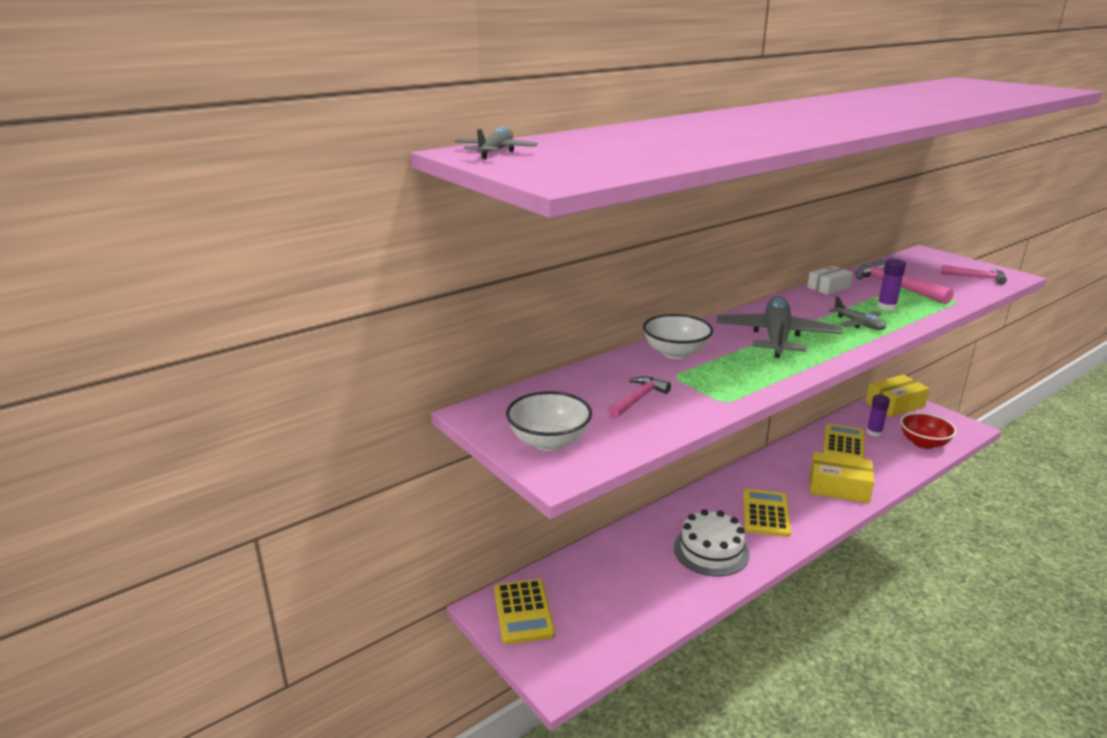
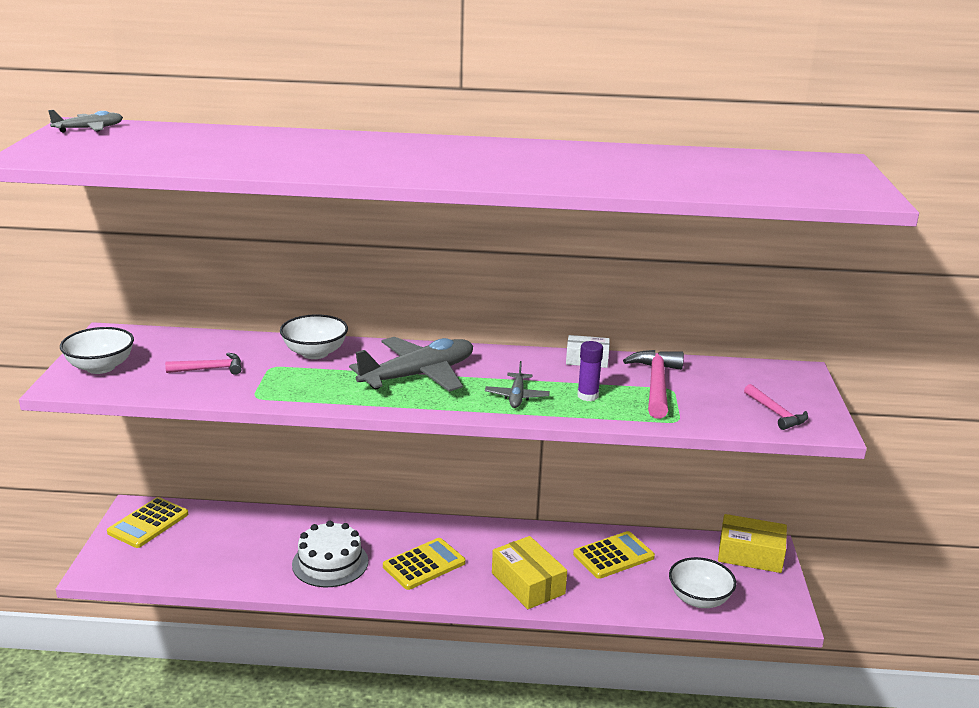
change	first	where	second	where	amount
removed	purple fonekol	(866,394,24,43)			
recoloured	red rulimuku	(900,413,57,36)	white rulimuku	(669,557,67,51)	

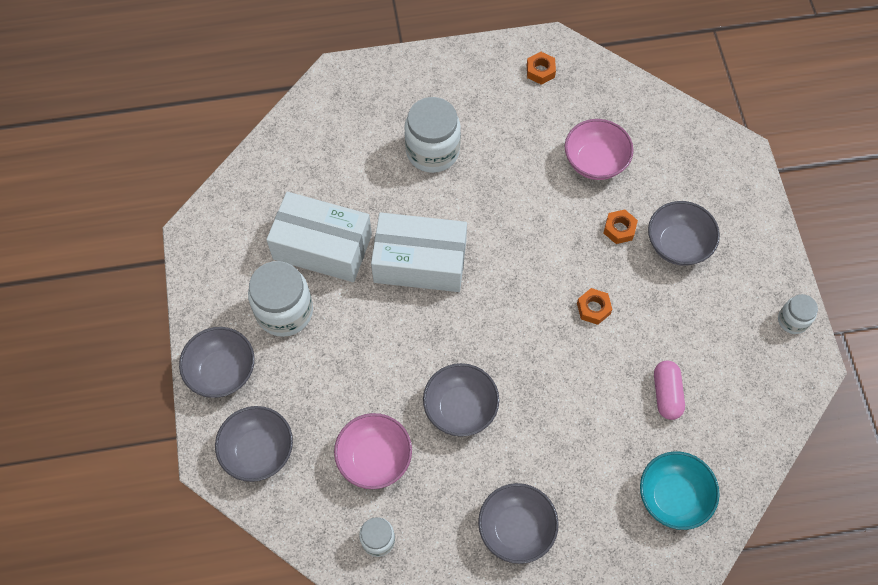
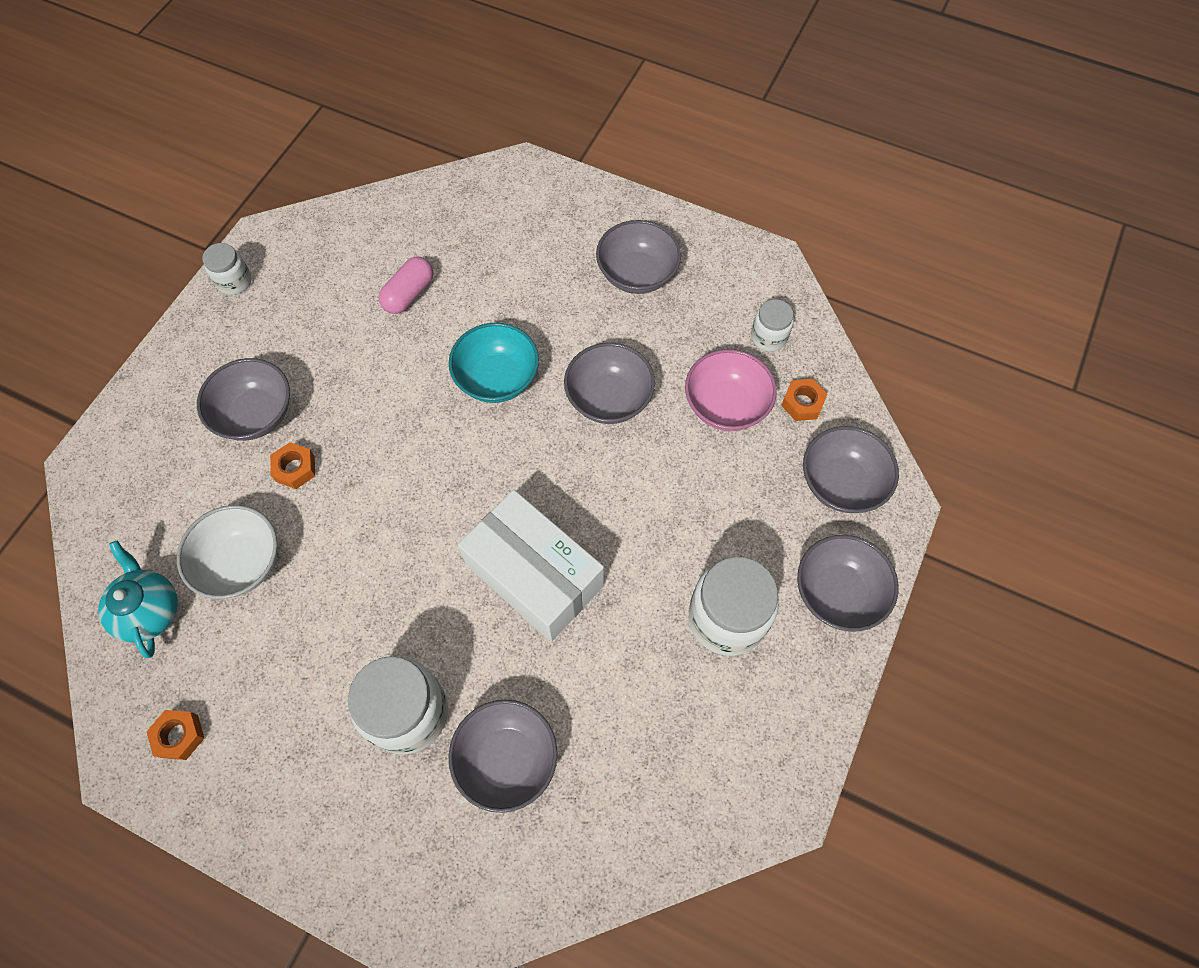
change	first	where	second	where	amount
removed	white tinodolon	(266,192,106,90)			
added			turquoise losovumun	(98,540,80,118)	
added			grey rulimuku	(448,700,110,113)	
moved	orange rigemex	(577,288,36,37)		(781,379,46,42)	
moved	turquoise rulimuku	(640,451,80,79)		(449,323,90,80)	
recoloured	pink rulimuku	(565,119,68,61)	white rulimuku	(177,505,101,94)	

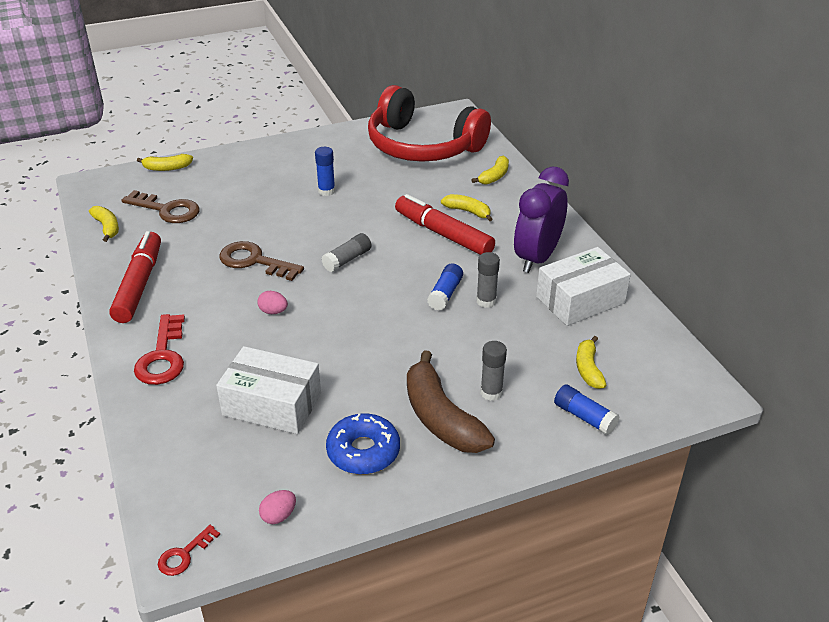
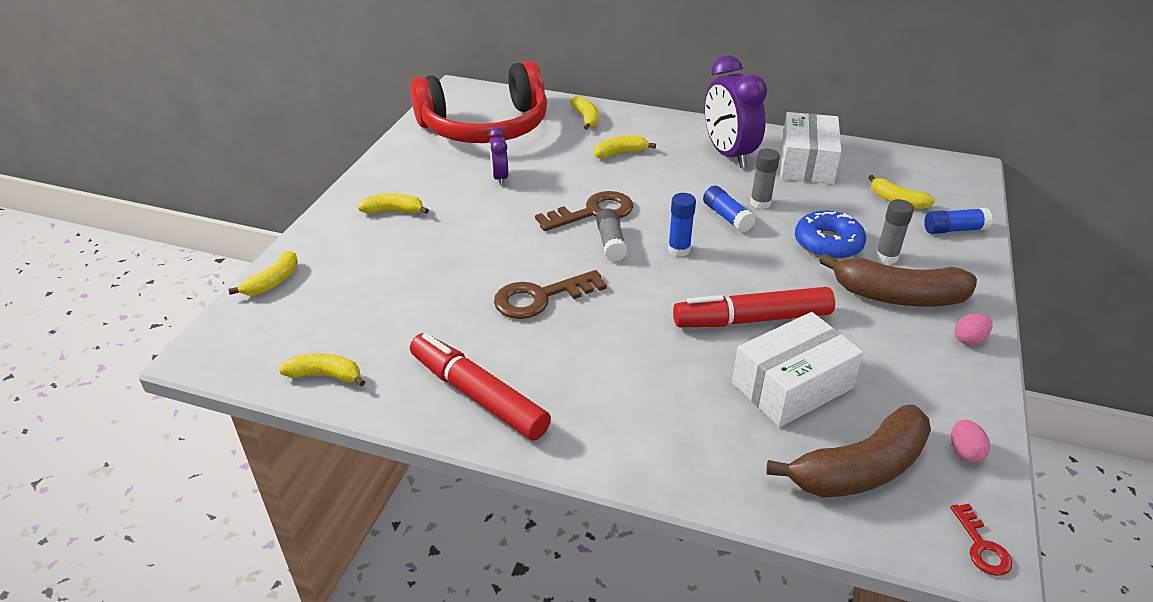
change	first	where	second	where	amount
removed	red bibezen	(134,314,51,71)			
added			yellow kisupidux	(357,193,72,21)	
added			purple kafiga	(489,127,19,59)	
added			brown kisupidux	(766,404,165,93)	
moved	brown bibezen	(122,190,77,33)		(535,191,98,40)	
moved	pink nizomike	(257,291,31,23)		(955,313,37,32)	
moved	blue fonekol	(315,147,20,49)		(668,193,28,64)	
moved	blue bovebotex	(326,414,74,61)		(795,211,71,49)	
moved	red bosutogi	(395,194,100,61)		(673,287,162,40)	

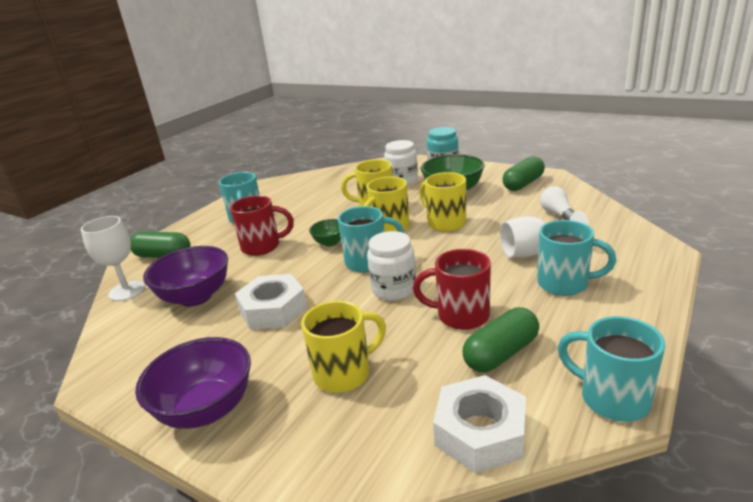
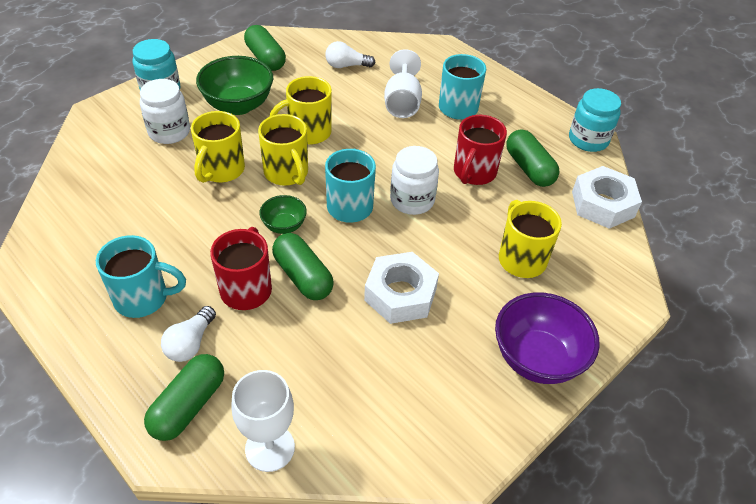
change	first	where	second	where	amount
removed	purple rulimuku	(143,246,85,61)			
added			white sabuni	(161,306,55,56)	
added			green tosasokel	(272,233,62,67)	
replaced	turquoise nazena	(558,316,108,106)	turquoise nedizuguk	(569,88,52,64)	

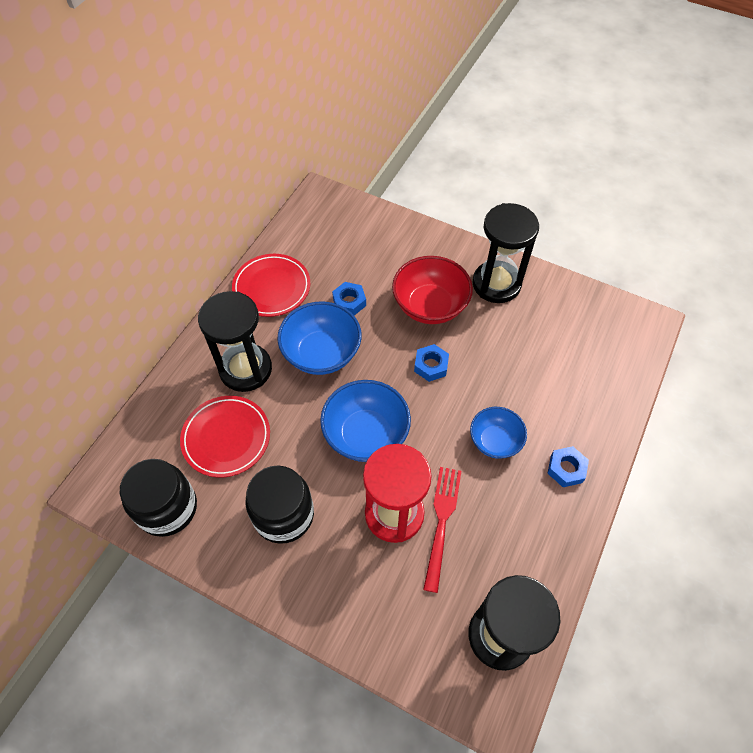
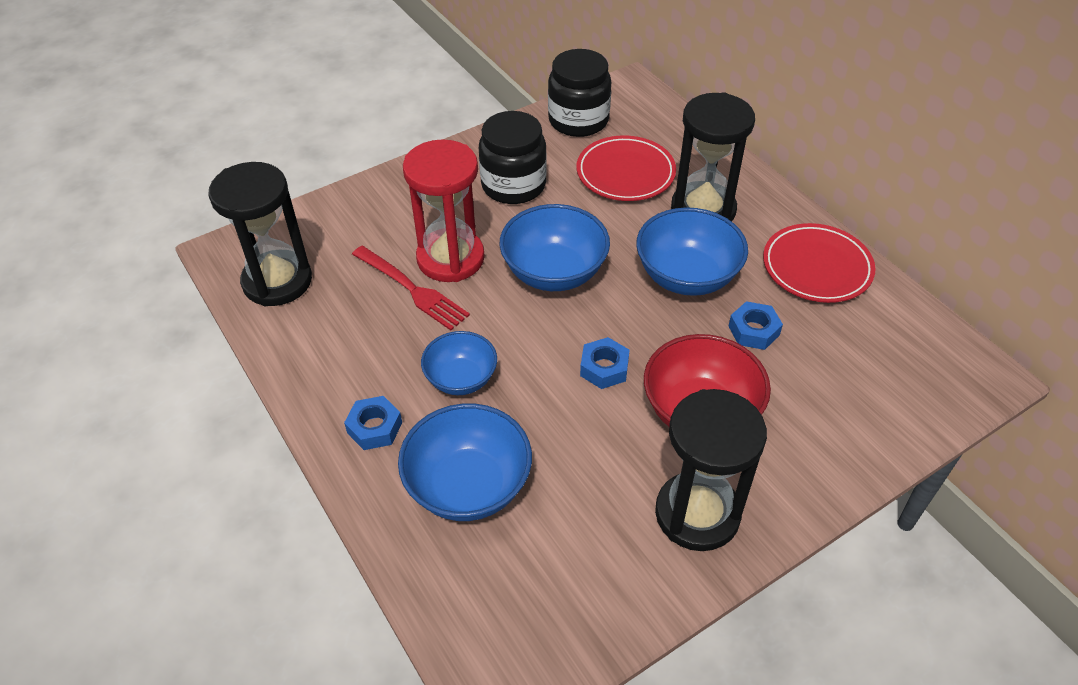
change	first	where	second	where	amount
added			blue rulimuku	(398,404,134,117)	

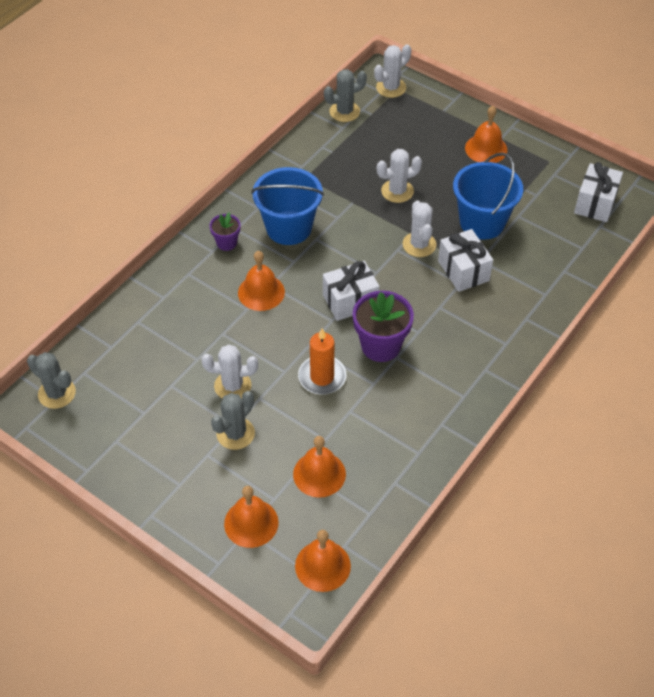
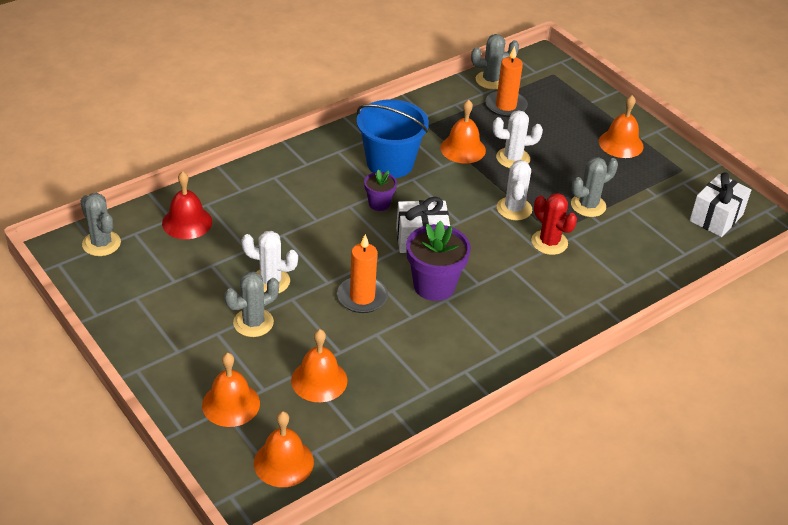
change	first	where	second	where	amount
removed	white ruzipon	(374,44,37,54)			
added			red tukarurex	(162,171,50,68)	
added			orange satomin	(485,46,43,71)	
moved	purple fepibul	(210,212,31,39)		(364,170,33,41)	
moved	orange tukarurex	(238,251,47,60)		(440,99,46,65)	
replaced	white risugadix	(438,229,55,63)	red ruzipon	(531,193,46,62)	
replaced	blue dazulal	(453,153,70,86)	grey ruzipon	(571,157,47,60)	

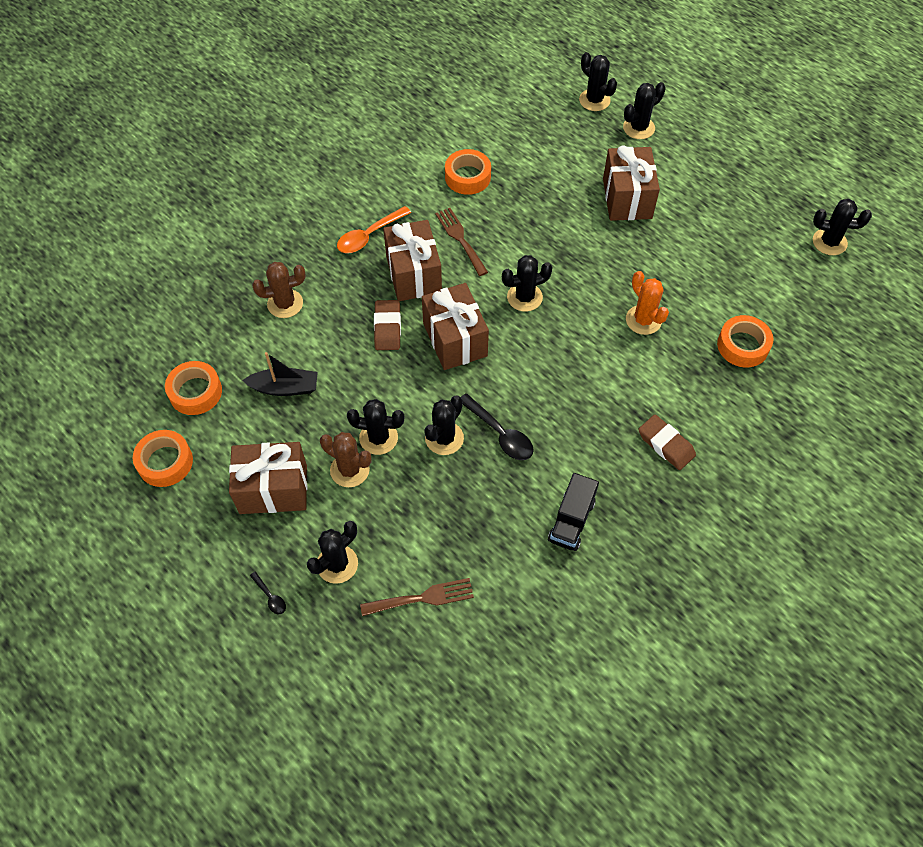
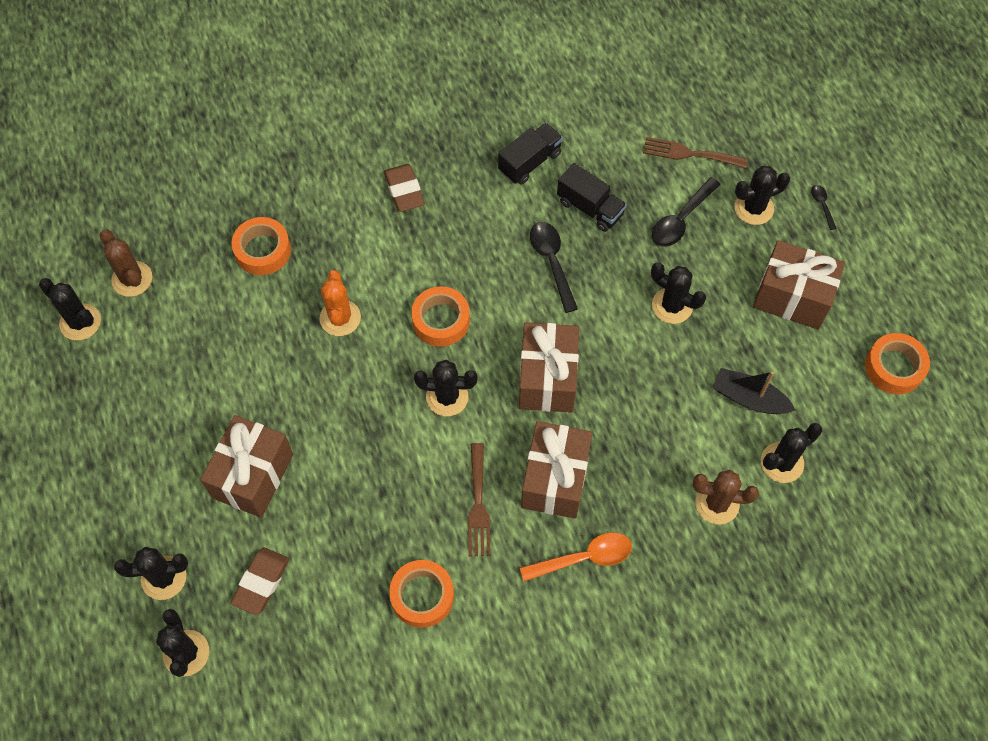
change	first	where	second	where	amount
added			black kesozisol	(557,163,70,69)	
added			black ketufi	(652,177,68,70)	
moved	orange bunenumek	(165,361,57,54)		(411,286,59,61)	
moved	brown ruzipon	(320,432,51,55)		(100,229,52,68)	
moved	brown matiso	(374,300,27,50)		(231,548,58,67)	
moved	black ruzipon	(424,396,40,59)		(761,423,61,60)	

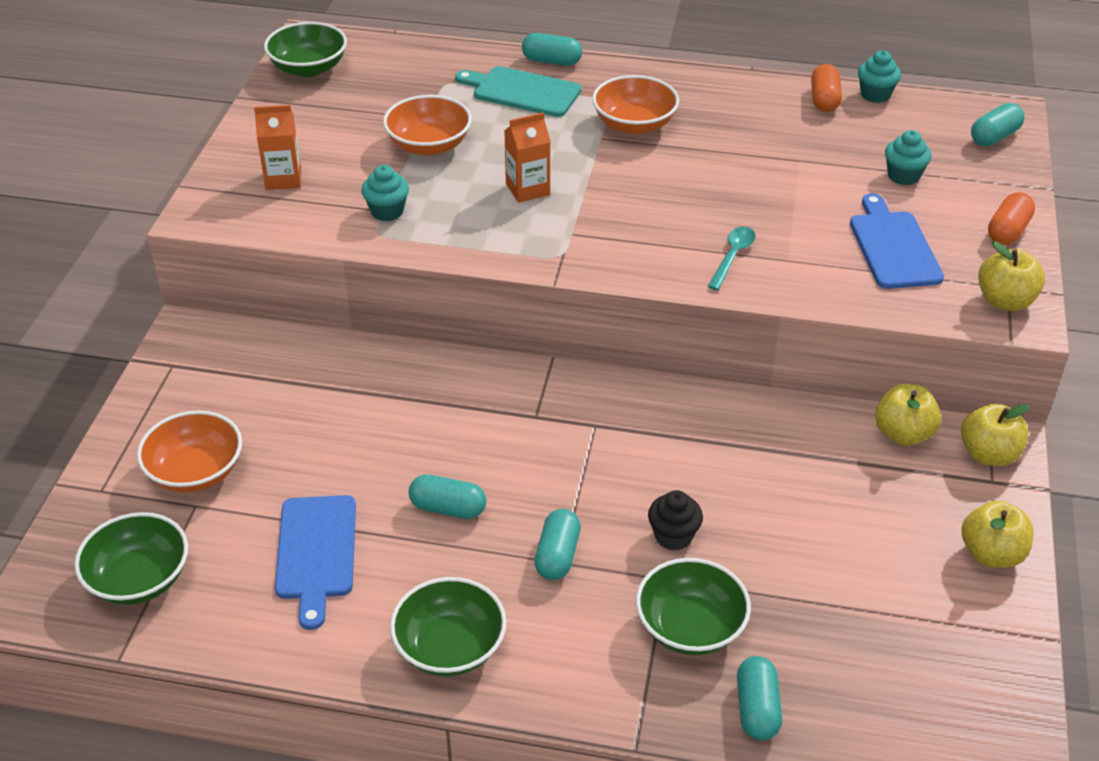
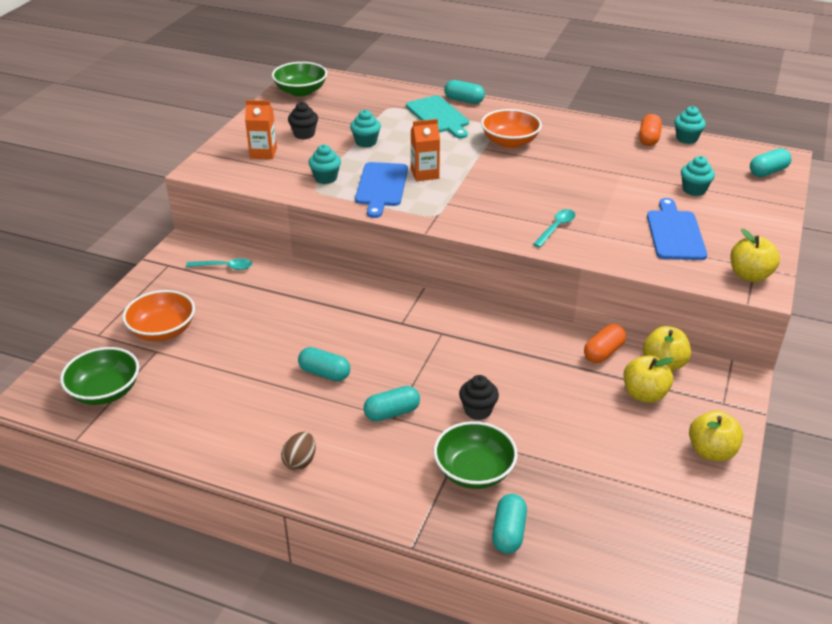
change	first	where	second	where	amount
added			turquoise ketufi	(186,258,66,12)	
added			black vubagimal	(288,102,30,38)	
moved	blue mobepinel	(275,495,81,135)		(355,162,53,56)	
moved	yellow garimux	(961,403,69,63)		(624,355,50,48)	
moved	orange tosasokel	(988,192,47,53)		(584,324,42,39)	
replaced	orange rulimuku	(383,95,89,61)	turquoise vubagimal	(350,110,31,38)	
replaced	green rulimuku	(390,577,117,99)	brown nizomike	(281,432,35,38)	
turned	turquoise mobepinel	(455,66,126,51)		(406,95,63,44)	150 degrees counterclockwise
turned	turquoise tosasokel	(534,509,47,71)		(363,386,57,35)	45 degrees clockwise

